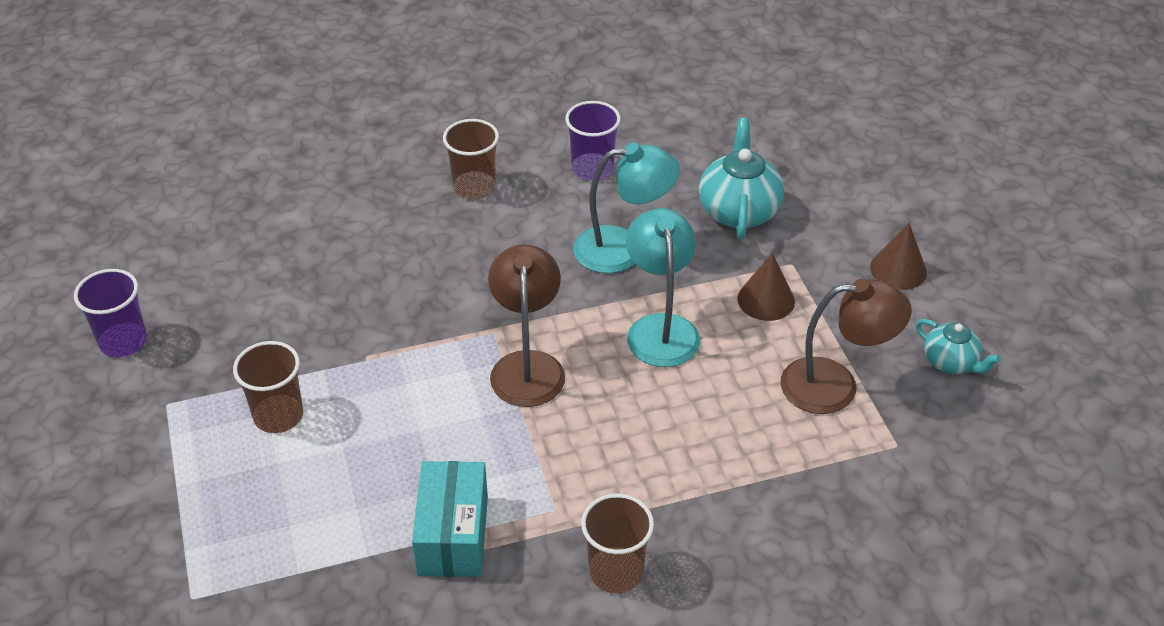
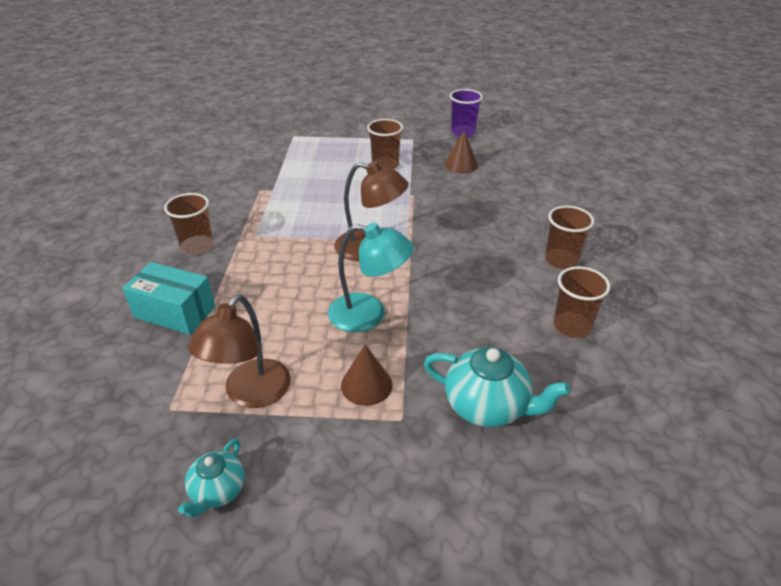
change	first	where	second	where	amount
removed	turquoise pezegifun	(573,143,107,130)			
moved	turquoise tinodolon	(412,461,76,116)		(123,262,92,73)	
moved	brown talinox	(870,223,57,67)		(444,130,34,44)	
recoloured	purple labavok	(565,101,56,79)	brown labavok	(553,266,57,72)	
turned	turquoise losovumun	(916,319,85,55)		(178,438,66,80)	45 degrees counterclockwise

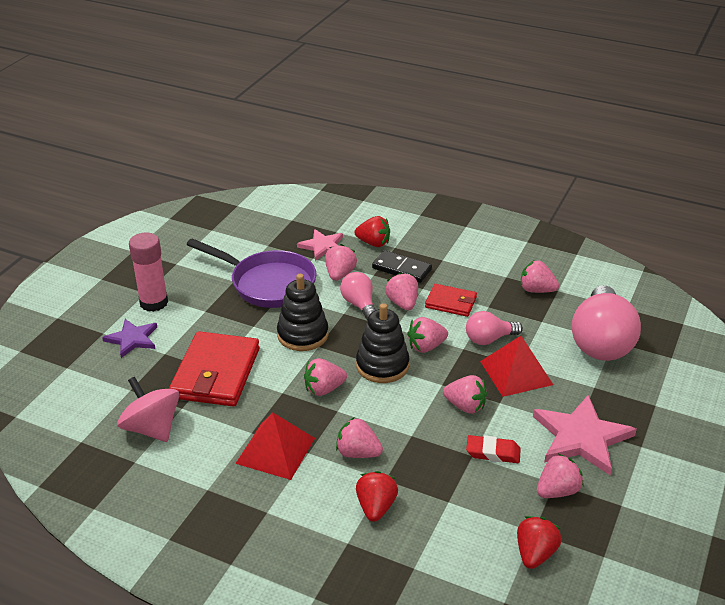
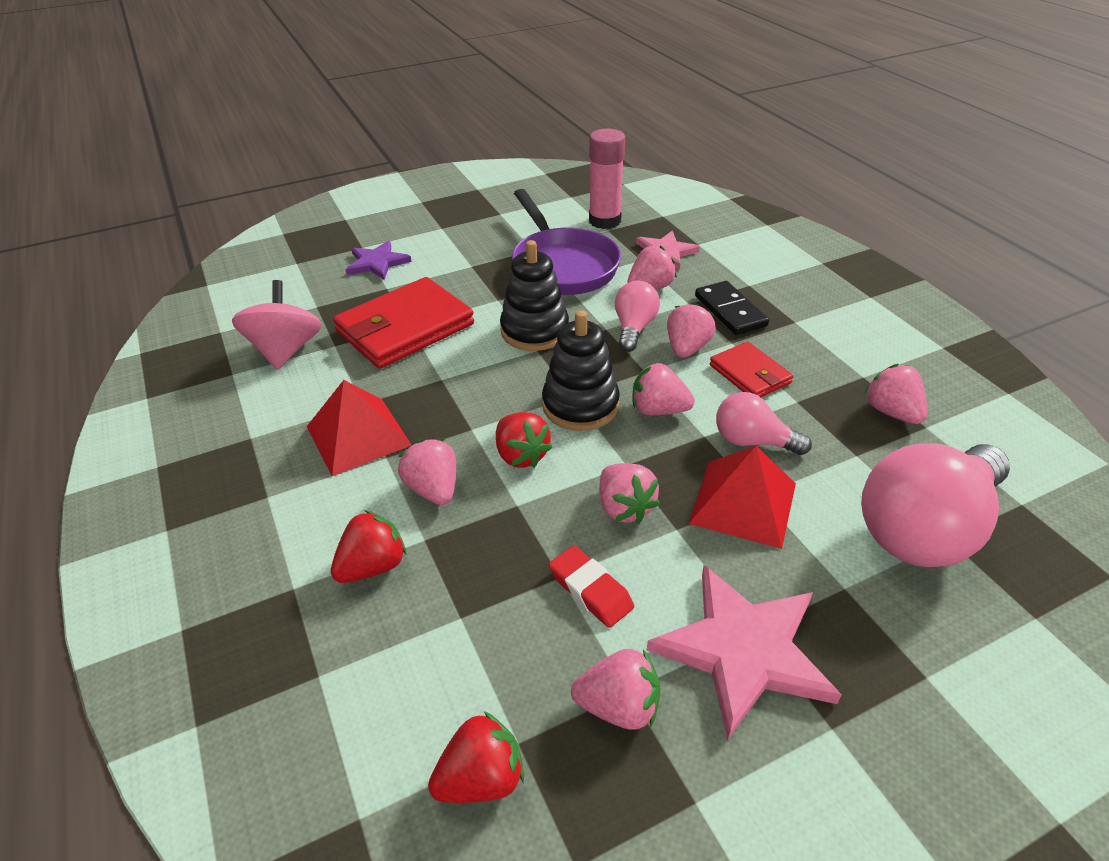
change	first	where	second	where	amount
removed	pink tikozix	(304,358,43,38)			
moved	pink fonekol	(129,232,39,80)		(589,129,36,100)	
moved	red tikozix	(354,216,36,31)		(496,412,56,56)	

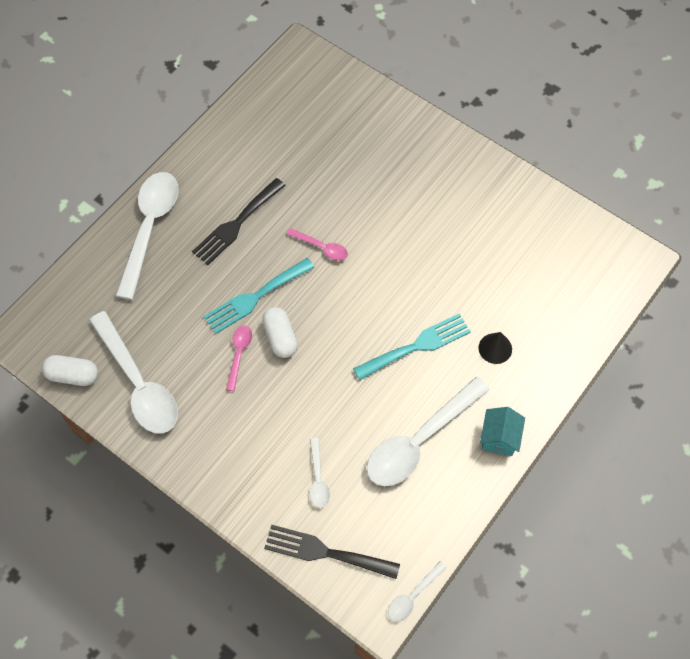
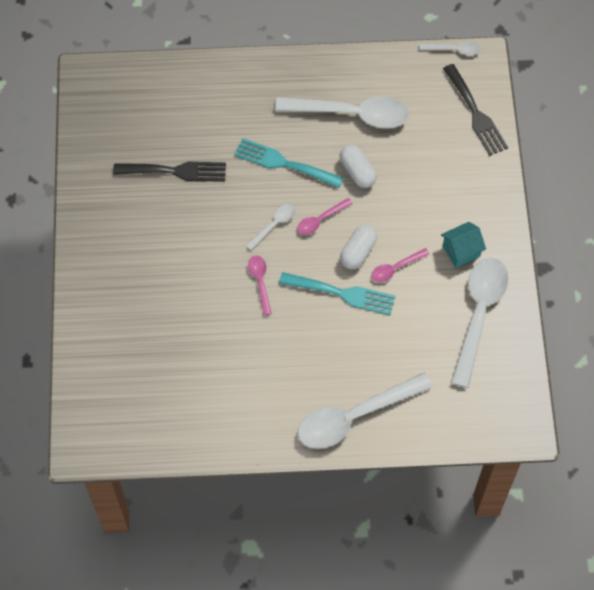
change	first	where	second	where	amount
removed	black talinox	(479,332,33,32)			
added			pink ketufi	(297,198,56,37)	
moved	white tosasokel	(42,355,56,31)		(340,145,37,43)	
moved	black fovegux	(192,178,94,87)		(113,162,113,20)	
moved	white ketufi	(309,438,21,70)		(245,204,50,46)	
moved	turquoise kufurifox	(480,407,45,49)		(441,222,45,46)	

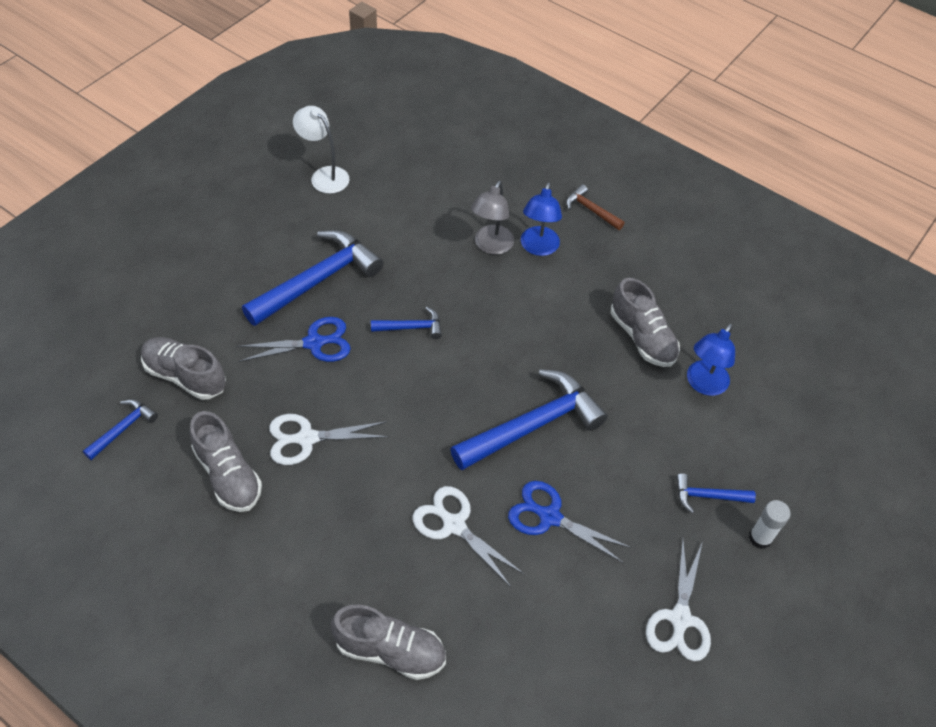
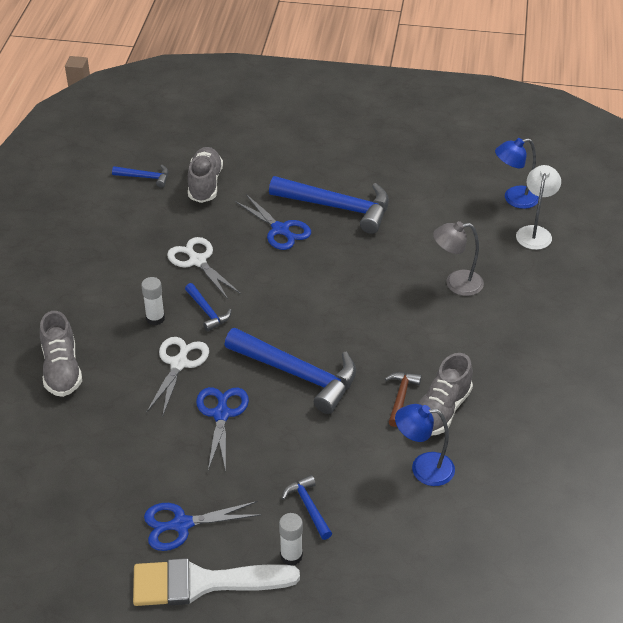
change	first	where	second	where	amount
removed	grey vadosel	(190,411,72,101)			
added			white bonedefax	(133,558,167,48)	
added			white fonekol	(141,277,24,48)	
moved	white pezegifun	(293,106,57,88)		(516,165,45,85)	
moved	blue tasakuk	(371,307,71,32)		(185,283,46,48)	
moved	blue pezegifun	(521,182,41,74)		(495,138,44,71)	
moved	brown tasakuk	(566,184,59,46)		(385,372,36,55)	
recoloured	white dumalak	(646,538,65,123)	blue dumalak	(144,501,116,50)	

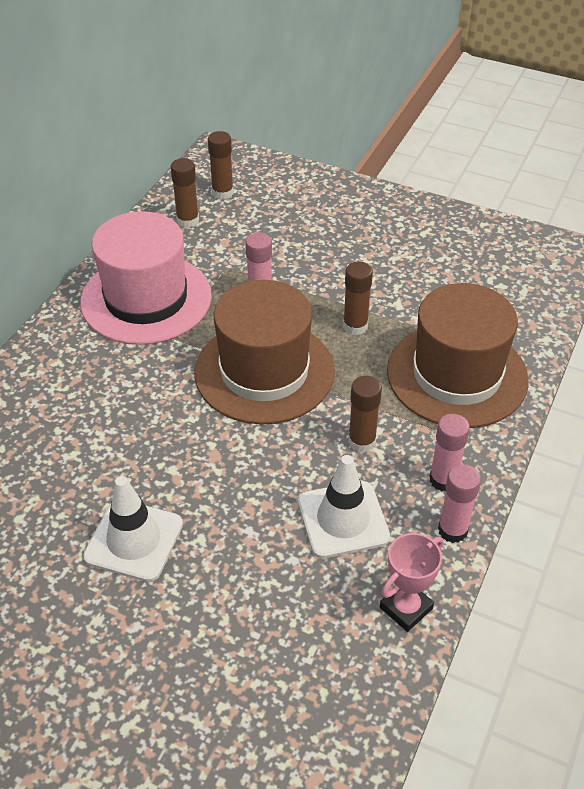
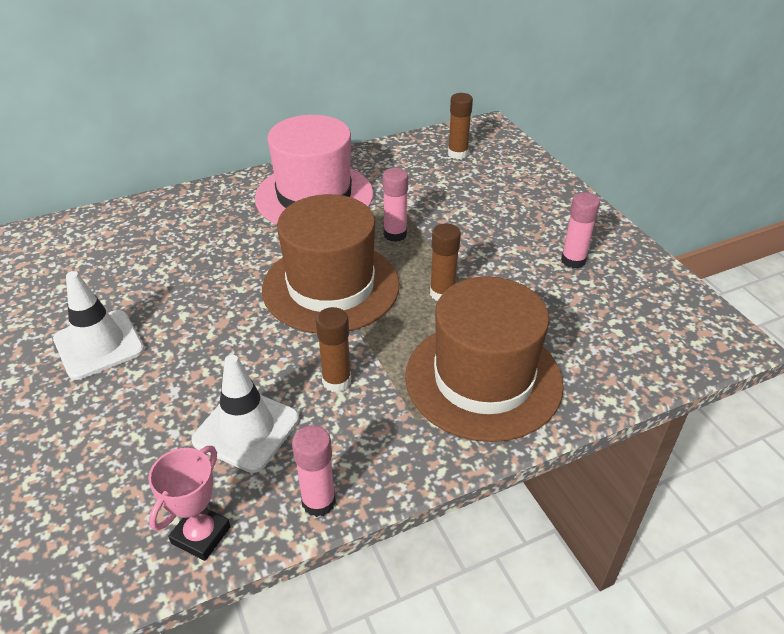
change	first	where	second	where	amount
removed	brown fonekol	(170,158,29,70)			
moved	pink fonekol	(430,414,40,77)		(561,192,39,77)	
turned	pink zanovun	(380,533,64,99)		(148,446,83,115)	60 degrees counterclockwise

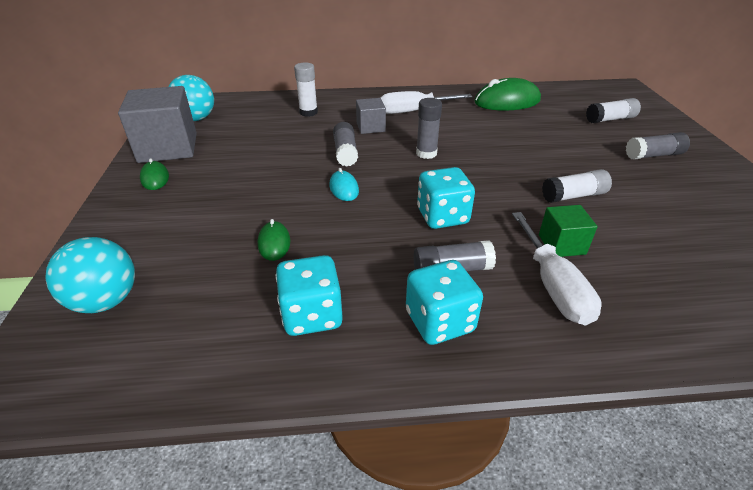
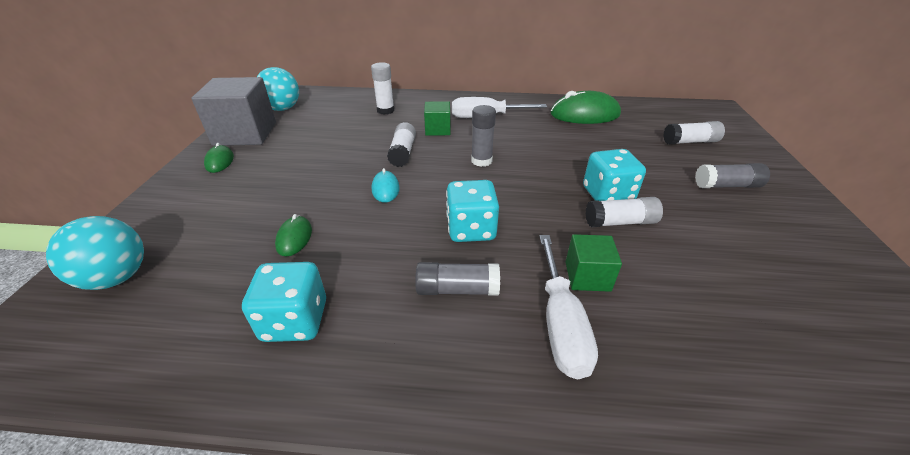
change	first	where	second	where	amount
moved	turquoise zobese	(406,260,77,85)		(583,149,63,52)	
recoloured	grey fonekol	(333,122,25,45)	white fonekol	(387,122,29,45)	
recoloured	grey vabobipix	(356,98,30,36)	green vabobipix	(424,101,26,35)	

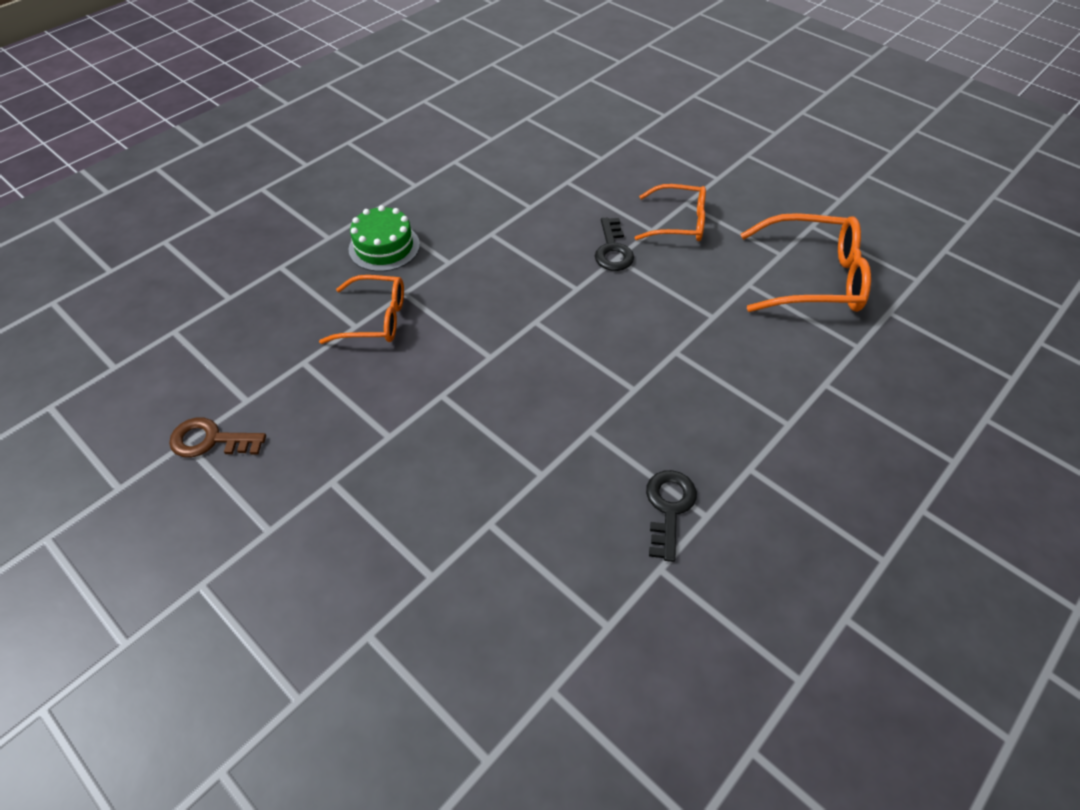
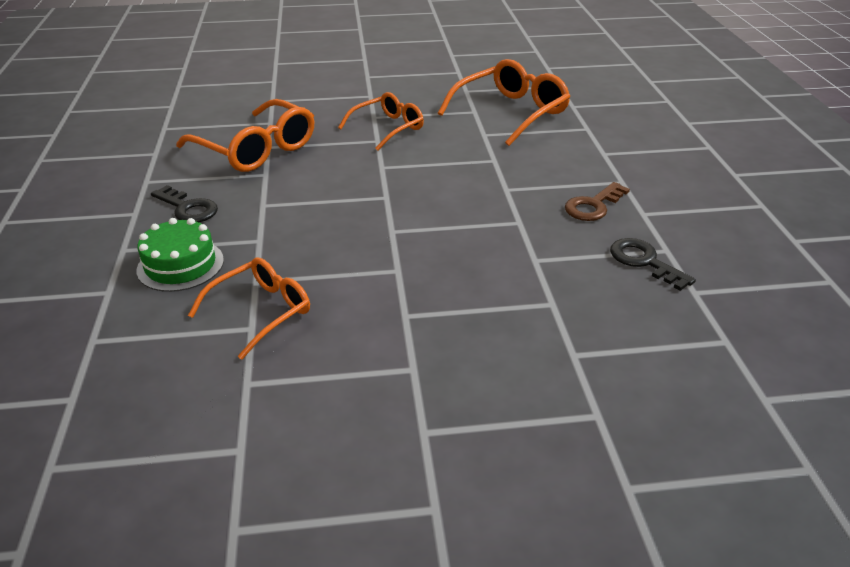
change	first	where	second	where	amount
added			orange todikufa	(176,99,138,73)	
moved	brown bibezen	(169,417,97,40)		(565,182,65,39)	
moved	black bibezen	(595,218,39,53)		(151,185,67,37)	

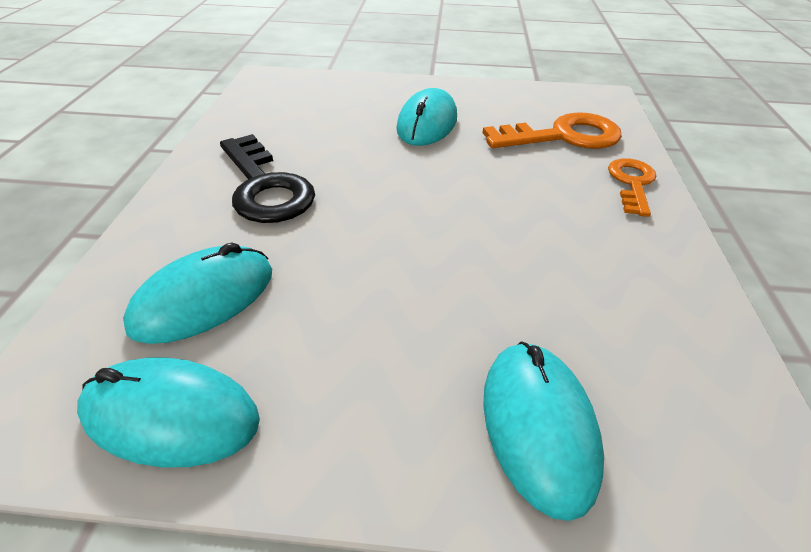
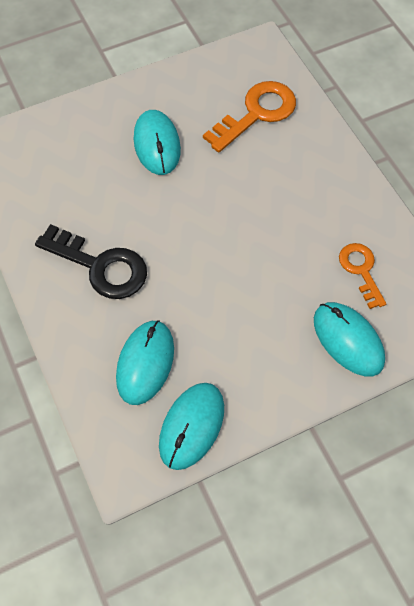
change	first	where	second	where	amount
moved	orange bibezen	(608,158,48,59)		(339,243,47,66)	
turned	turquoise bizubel	(77,358,183,109)		(159,383,65,87)	45 degrees counterclockwise

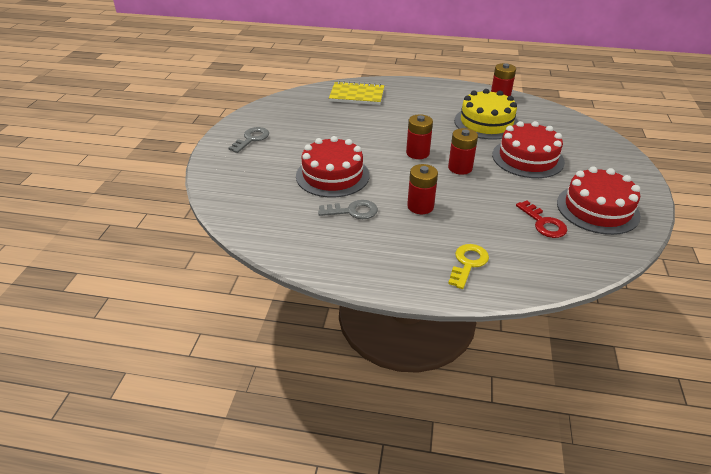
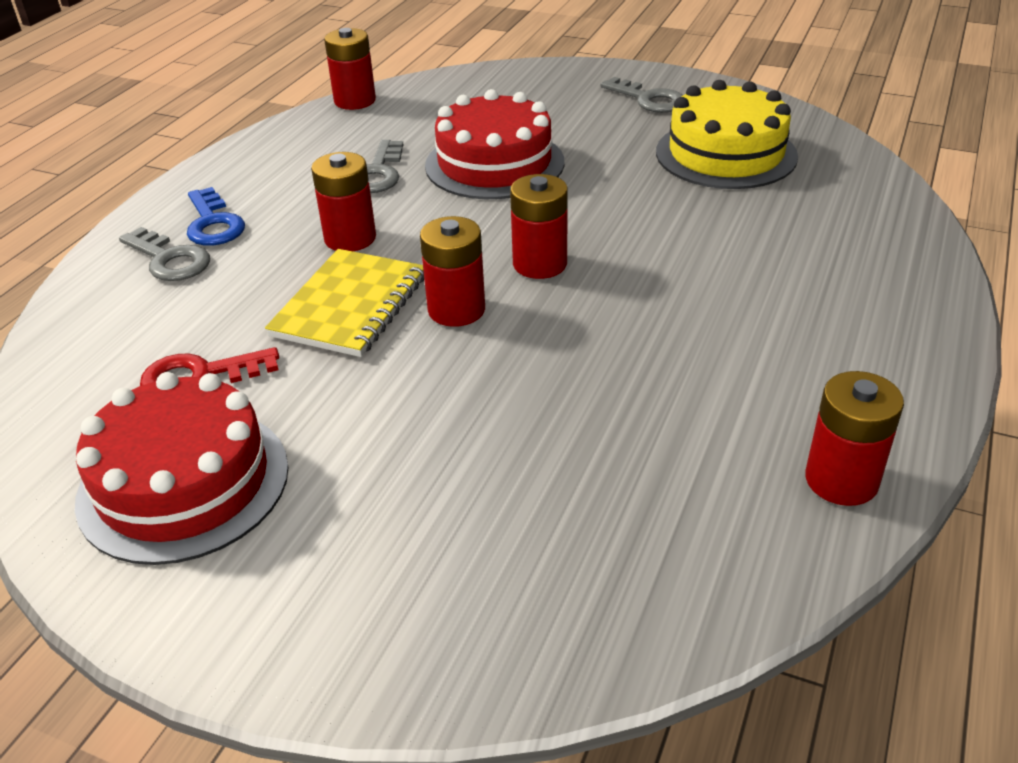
change	first	where	second	where	amount
removed	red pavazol	(492,121,73,57)			
added			blue bibezen	(187,187,58,59)	
added			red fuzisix	(324,28,52,82)	
moved	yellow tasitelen	(329,81,55,24)		(265,249,159,108)	
moved	yellow pavazol	(454,89,64,51)		(656,80,142,109)	
recoloured	yellow bibezen	(448,244,41,45)	grey bibezen	(119,227,91,54)	

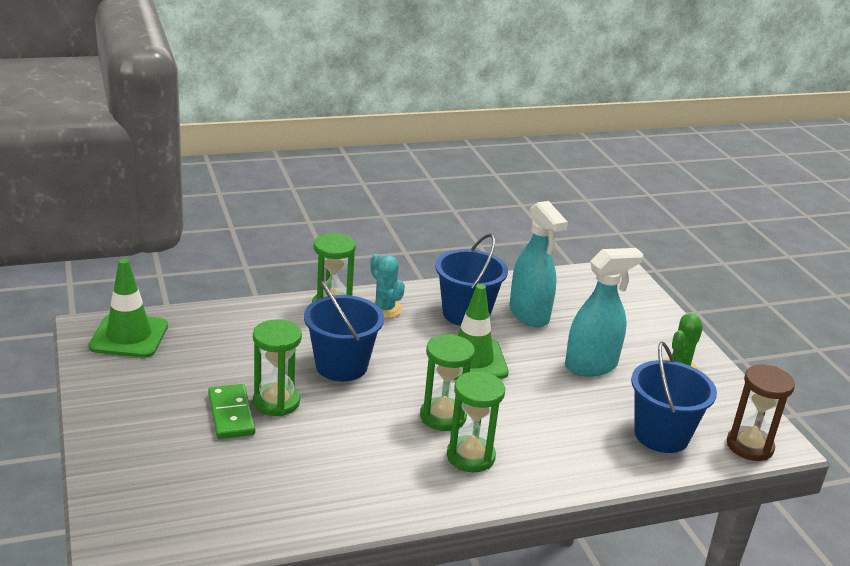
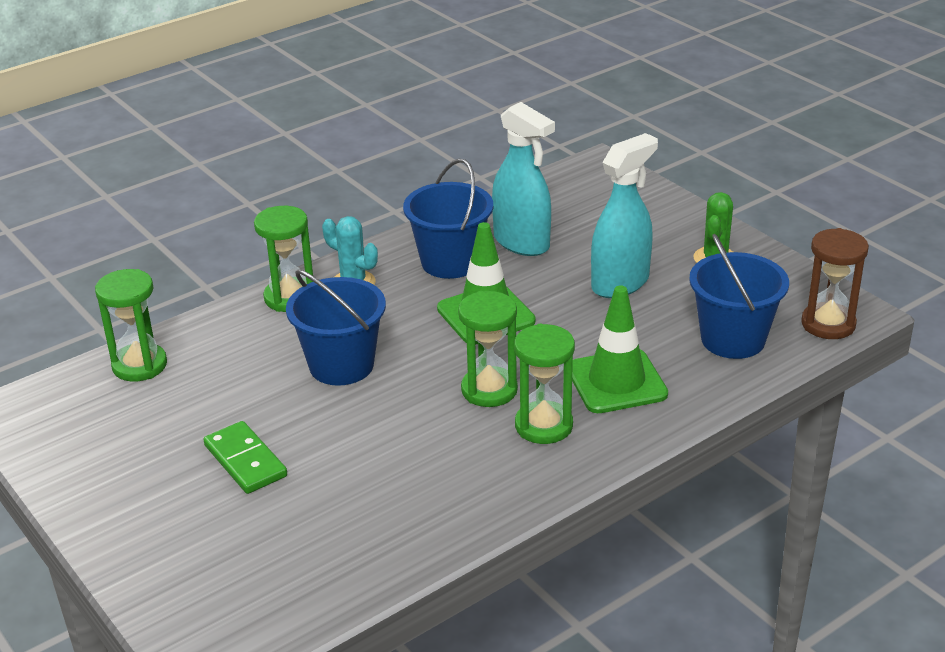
change	first	where	second	where	amount
moved	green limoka	(88,258,80,99)		(572,285,96,128)	
moved	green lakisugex	(253,319,49,97)		(95,269,72,113)	

